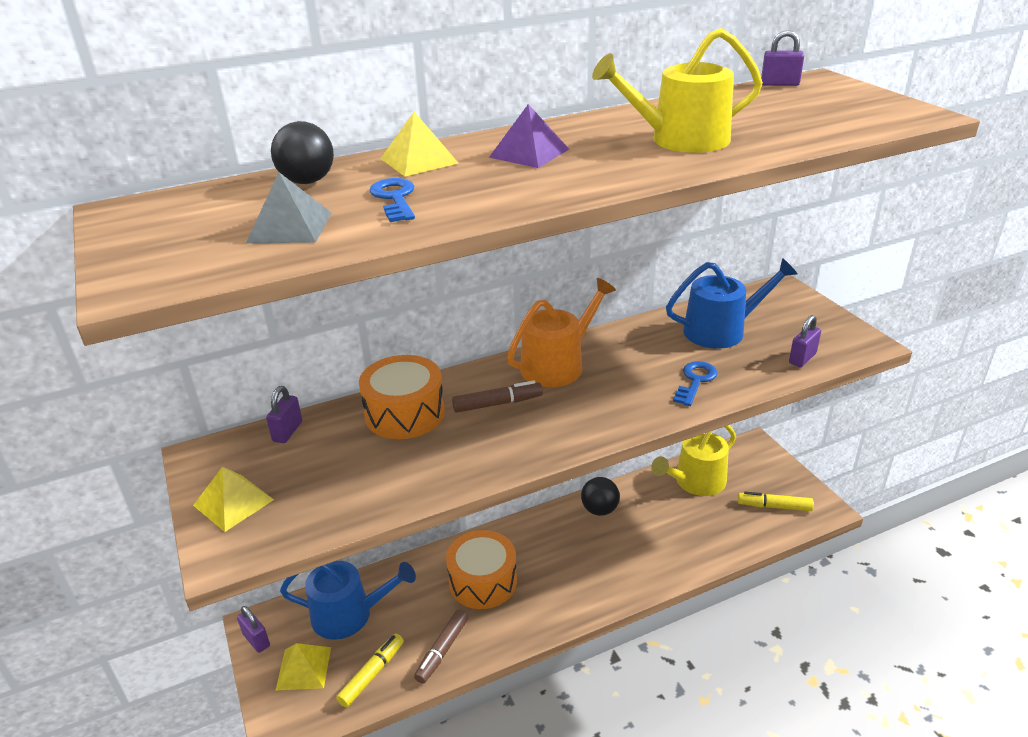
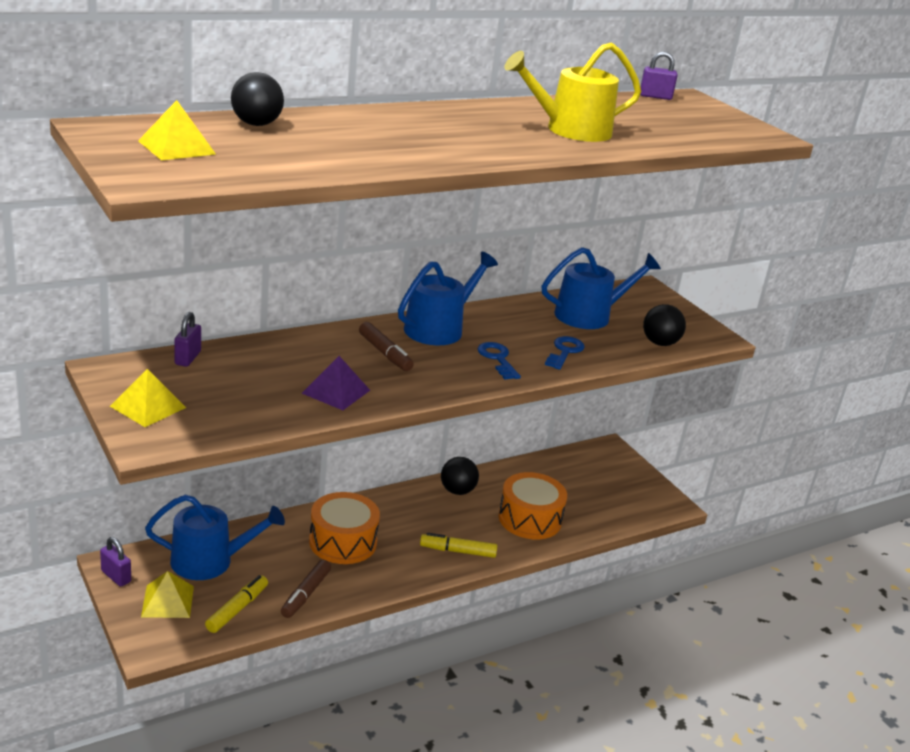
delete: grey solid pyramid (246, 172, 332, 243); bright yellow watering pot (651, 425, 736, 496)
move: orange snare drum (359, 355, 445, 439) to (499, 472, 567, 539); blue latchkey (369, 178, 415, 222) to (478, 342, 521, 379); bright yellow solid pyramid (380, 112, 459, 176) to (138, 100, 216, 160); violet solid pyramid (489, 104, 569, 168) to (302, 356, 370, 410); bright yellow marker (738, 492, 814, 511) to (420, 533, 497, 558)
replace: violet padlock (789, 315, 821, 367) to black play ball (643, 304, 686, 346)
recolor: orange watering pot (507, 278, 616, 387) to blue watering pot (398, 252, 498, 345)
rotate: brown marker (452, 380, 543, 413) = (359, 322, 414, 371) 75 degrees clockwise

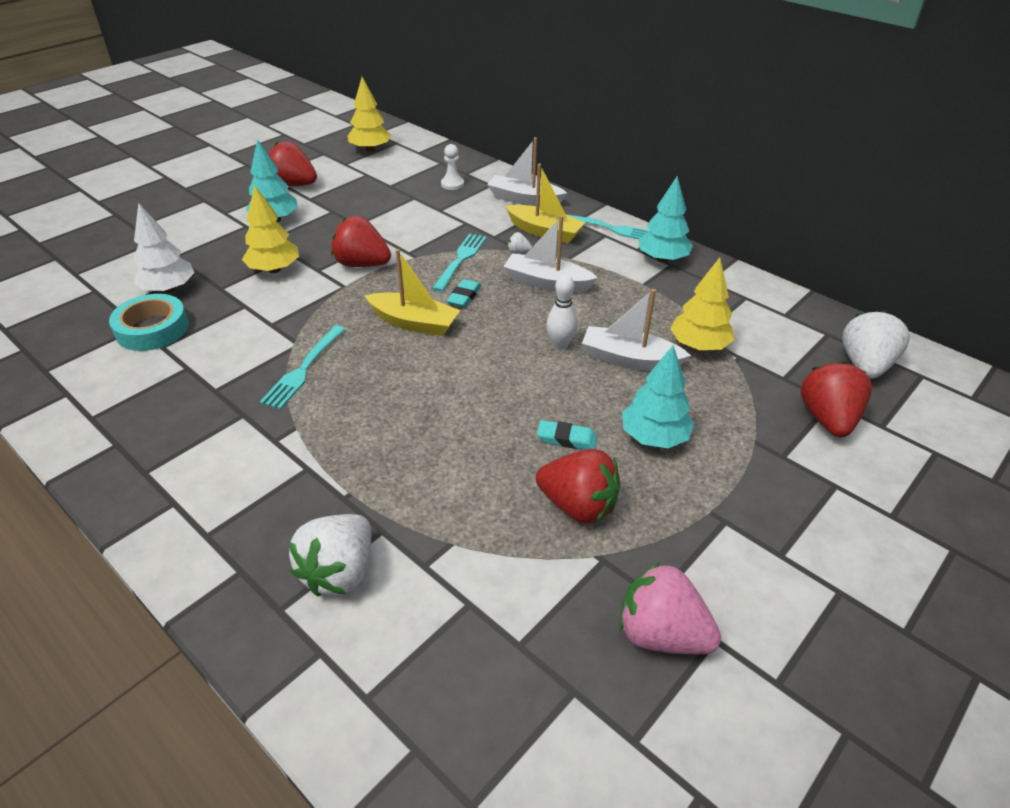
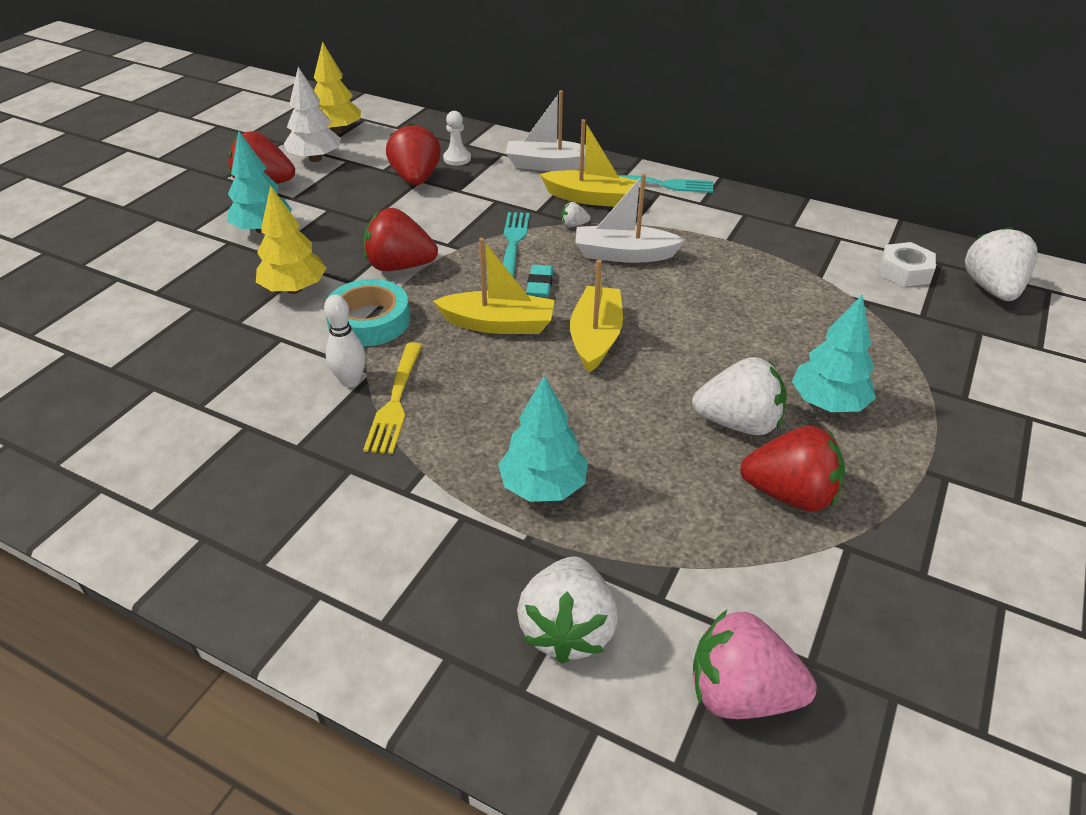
delete: white boat (582, 289, 691, 371); bright yellow fir tree (670, 258, 734, 351)
insert: bright yellow boat (570, 260, 623, 373); white hexagon nut (879, 242, 936, 287)
move: aqua sticky tape (109, 294, 189, 351) to (324, 279, 410, 347); white fir tree (133, 203, 194, 293) to (284, 67, 341, 162); white tenpin (546, 274, 577, 350) to (324, 295, 366, 387); rose-pink toy strawberry (619, 562, 721, 654) to (693, 610, 817, 719); aqua fir tree (638, 176, 693, 263) to (498, 375, 588, 502); red toy strawberry (800, 361, 872, 437) to (386, 123, 441, 185)
replace: aqua pencil eraser (537, 420, 597, 450) to white toy strawberry (692, 357, 787, 435)
recolor: aqua dinner fork (260, 325, 345, 409) to bright yellow dinner fork (363, 342, 422, 454)

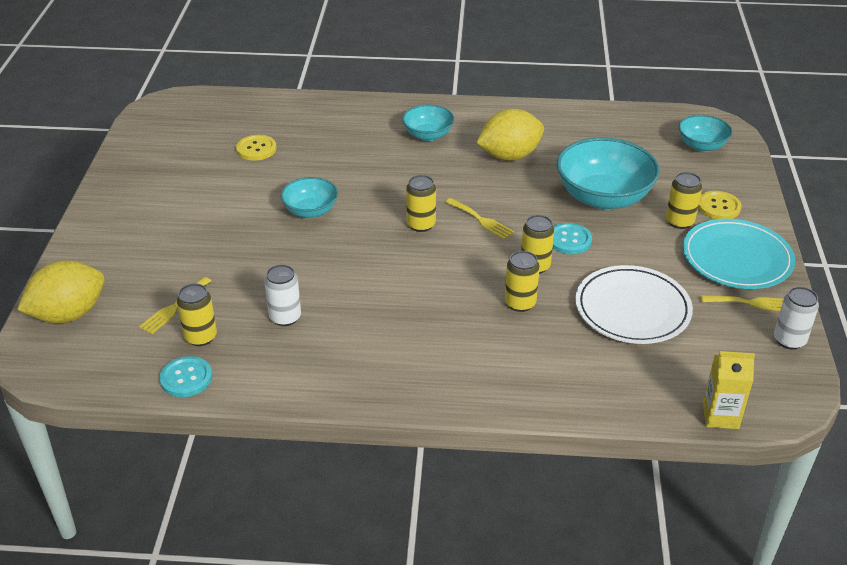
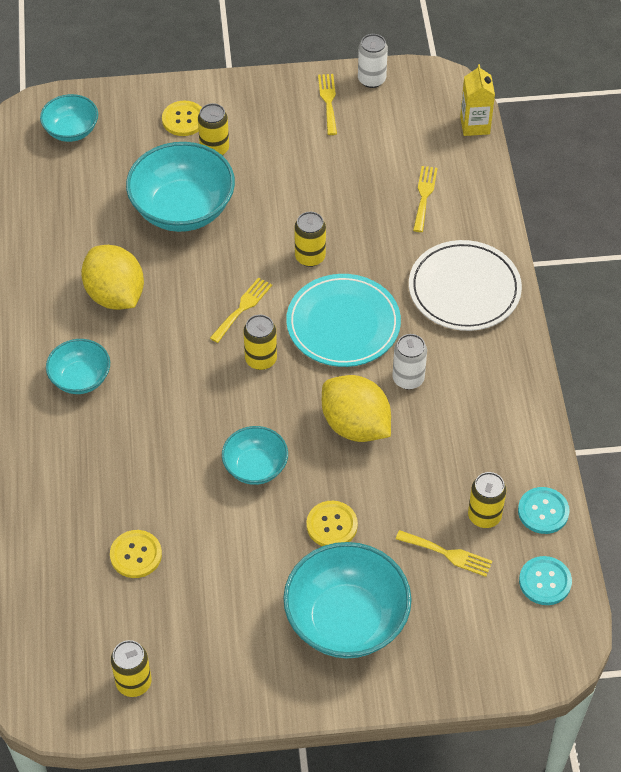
insert: aqua serving bowl (283, 542, 412, 658); bright yellow sewing button (307, 501, 358, 546); bright yellow dinner fork (413, 166, 437, 232)
move: bright yellow toy lemon (17, 260, 105, 323) to (322, 375, 391, 442); white can (264, 264, 301, 326) to (392, 334, 427, 390); bright yellow can (505, 251, 540, 312) to (111, 640, 152, 697); aqua sewing button (553, 223, 592, 254) to (519, 556, 572, 605); white dinner plate (575, 265, 693, 344) to (409, 240, 522, 331); aqua dinner plate (683, 219, 795, 289) to (286, 274, 401, 367)

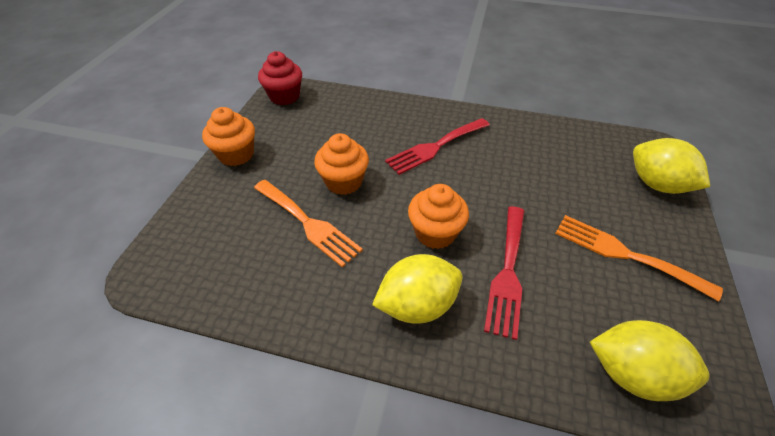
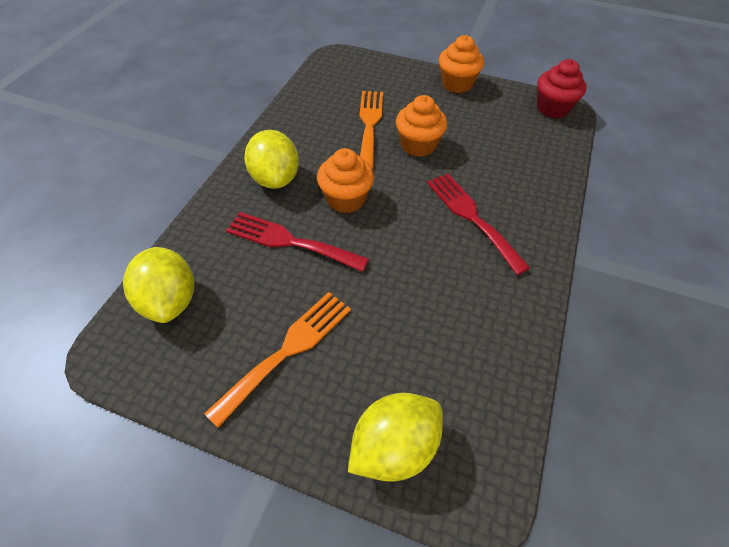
rotate: orange dinner fork (254, 180, 363, 267) = (359, 91, 383, 169) 135 degrees clockwise; bright yellow toy lemon (590, 320, 710, 401) = (123, 247, 194, 323) 45 degrees counterclockwise

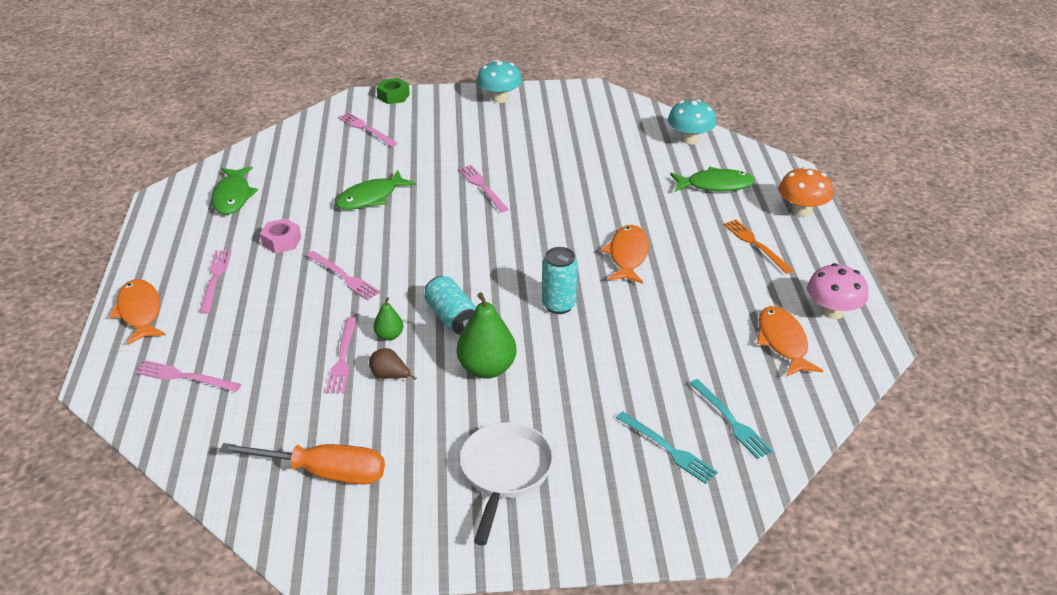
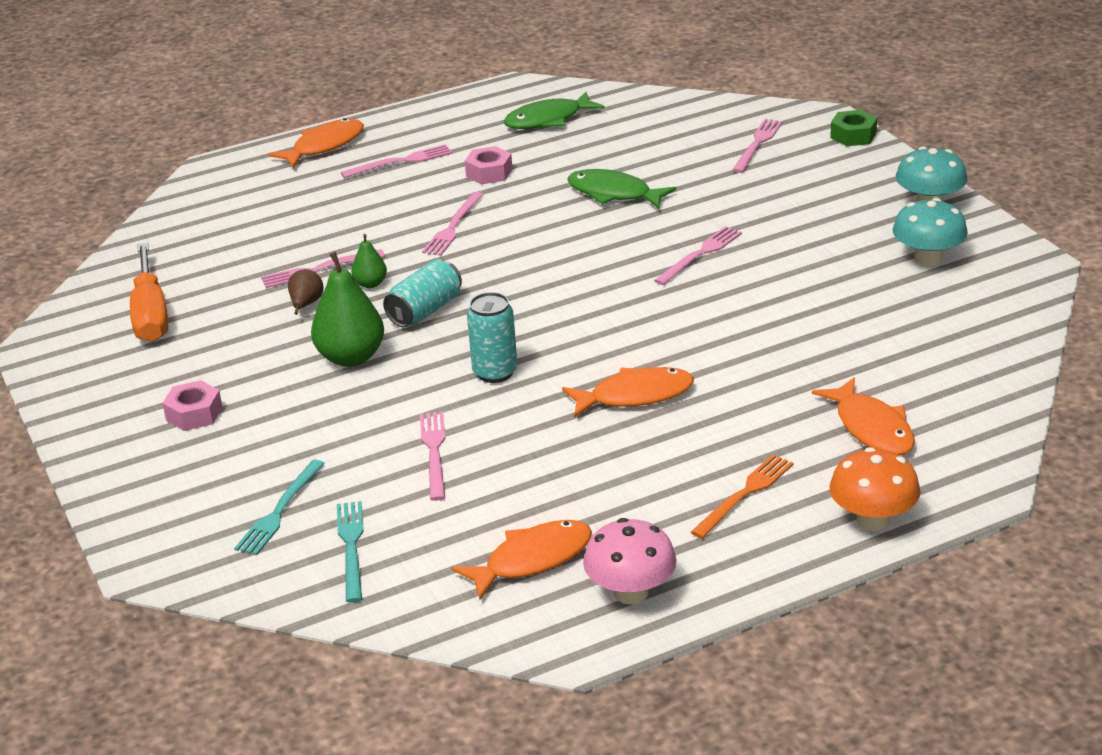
move: rose-pink dinner fork (135, 360, 241, 392) to (420, 411, 445, 501); aqua fungus (668, 99, 717, 144) to (893, 198, 968, 267)
replace: white skillet (460, 422, 554, 545) to rose-pink hexagon nut (162, 380, 223, 431)
recolor: emerald toy fish (670, 167, 755, 192) to orange toy fish (812, 377, 915, 455)
rotate: aqua dinner fork (689, 379, 773, 459) = (337, 501, 364, 603) 135 degrees clockwise

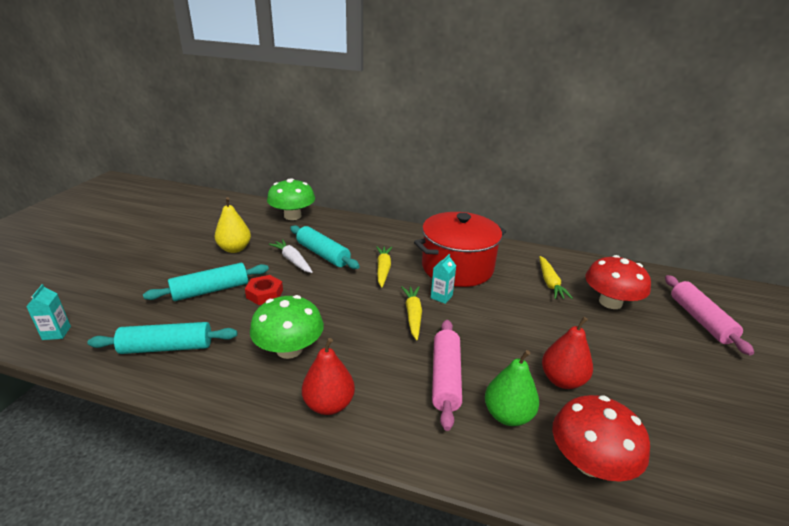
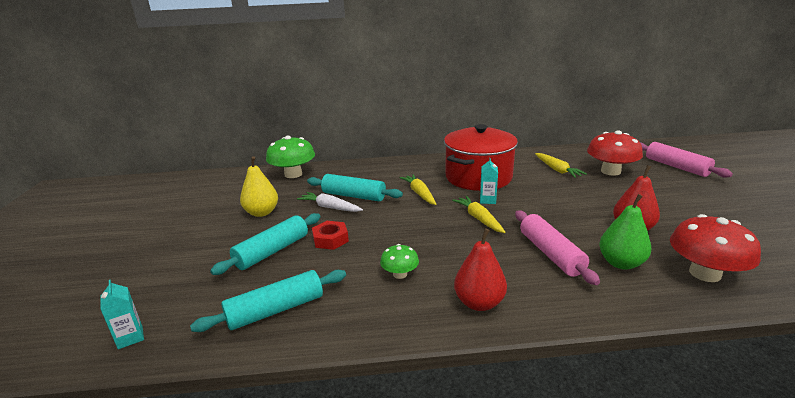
resize: emerald fungus (250, 295, 324, 359) = (380, 244, 419, 279) x0.54

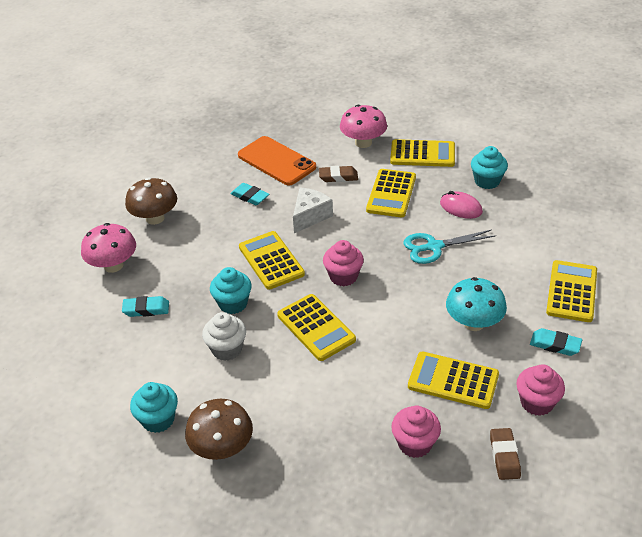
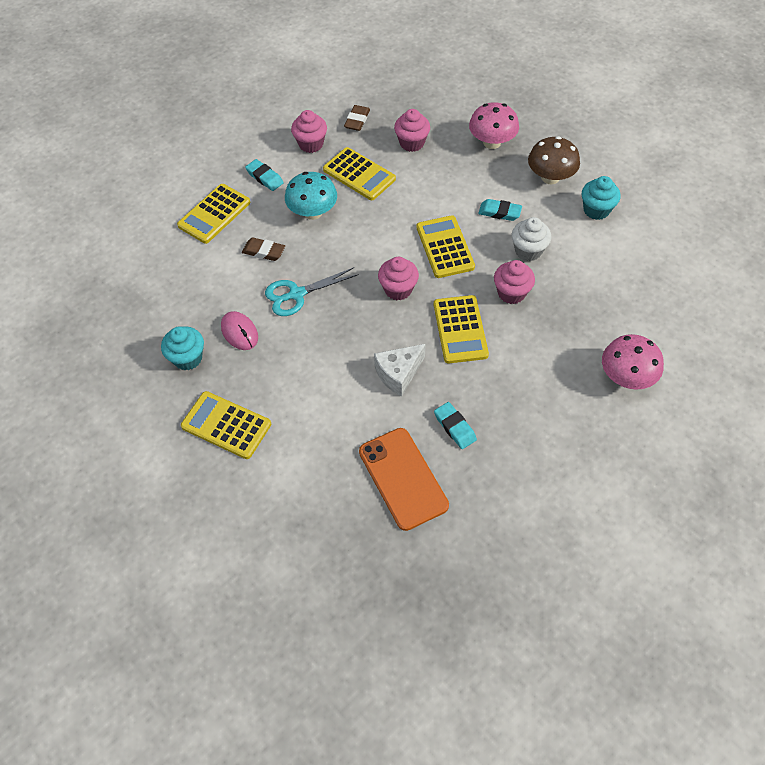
delete: brown fungus (125, 177, 177, 225); bright yellow pocket calculator (366, 169, 416, 217)
move: aqua pencil eraser (122, 296, 169, 317) to (478, 199, 522, 221); brown pencil eraser (319, 166, 358, 182) to (242, 238, 285, 261); rose-pink fungus (340, 105, 387, 148) to (469, 102, 519, 149)
recolor: aqua fairy cake (210, 267, 252, 314) to rose-pink fairy cake (494, 260, 535, 304)
rotate: aqua pair of scissors (403, 230, 496, 264) = (265, 267, 359, 316) 150 degrees clockwise

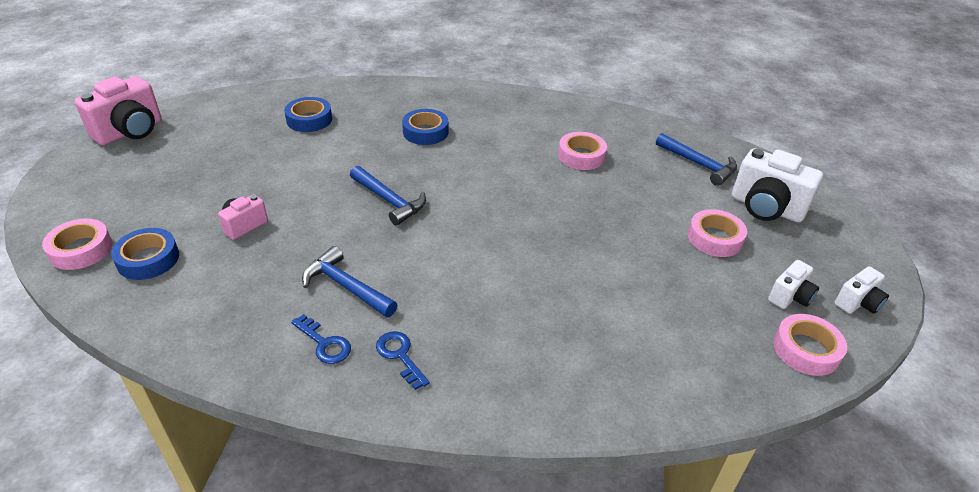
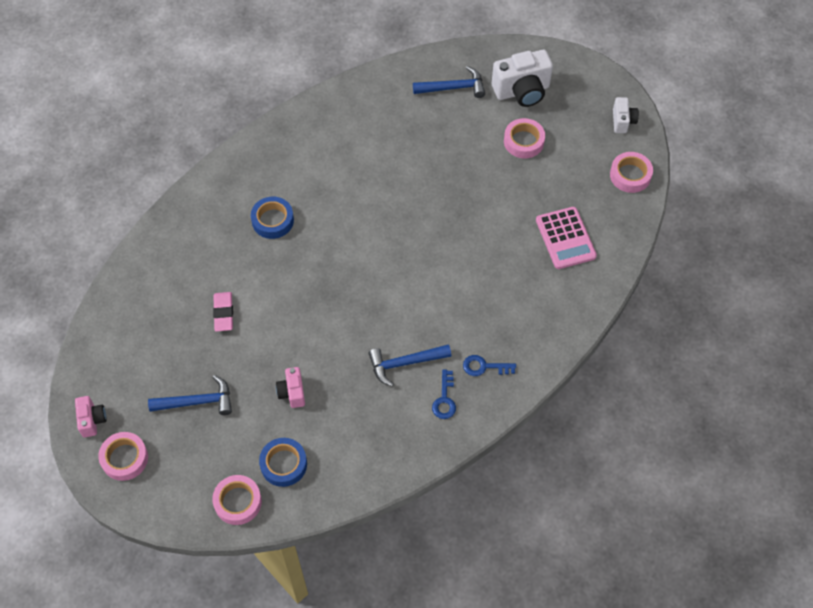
delete: blue sticky tape (284, 97, 332, 132); white camera (768, 260, 819, 309)
insert: rose-pink pencil eraser (213, 292, 233, 332); rose-pink pocket calculator (536, 207, 597, 269)
move: blue carpenter's hammer (350, 166, 426, 226) to (148, 375, 232, 415); rose-pink sticky tape (558, 132, 607, 170) to (98, 432, 148, 481)
rotate: blue latchkey (291, 314, 351, 364) = (432, 369, 456, 419) 105 degrees clockwise
resize: rose-pink camera (75, 76, 162, 145) = (75, 396, 107, 437) x0.54

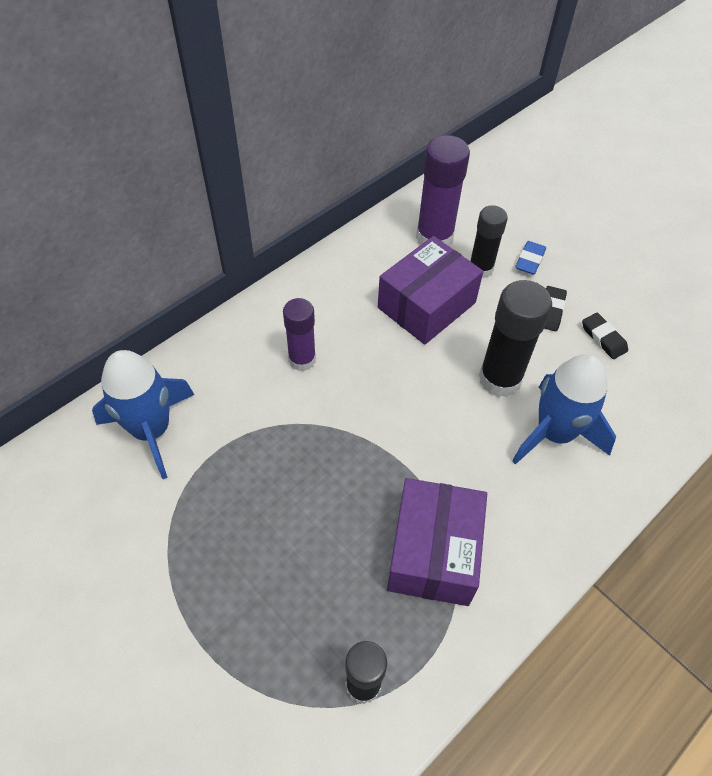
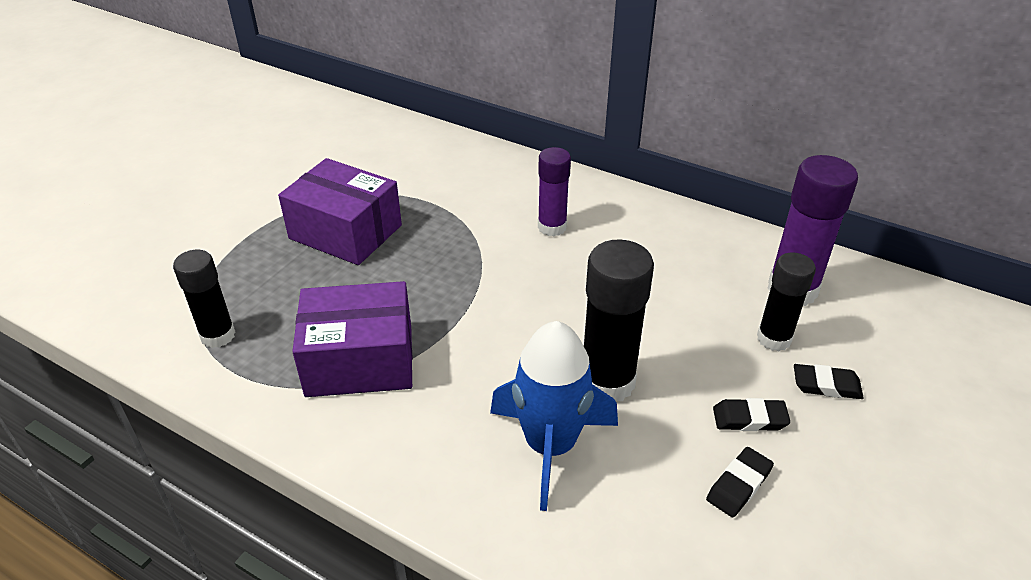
delete: blue toy rocket (92, 350, 194, 479)
move: violet box (378, 236, 483, 345) to (278, 158, 402, 265)
recolor: blue pencil eraser (515, 241, 546, 275) to black pencil eraser (794, 364, 864, 399)

